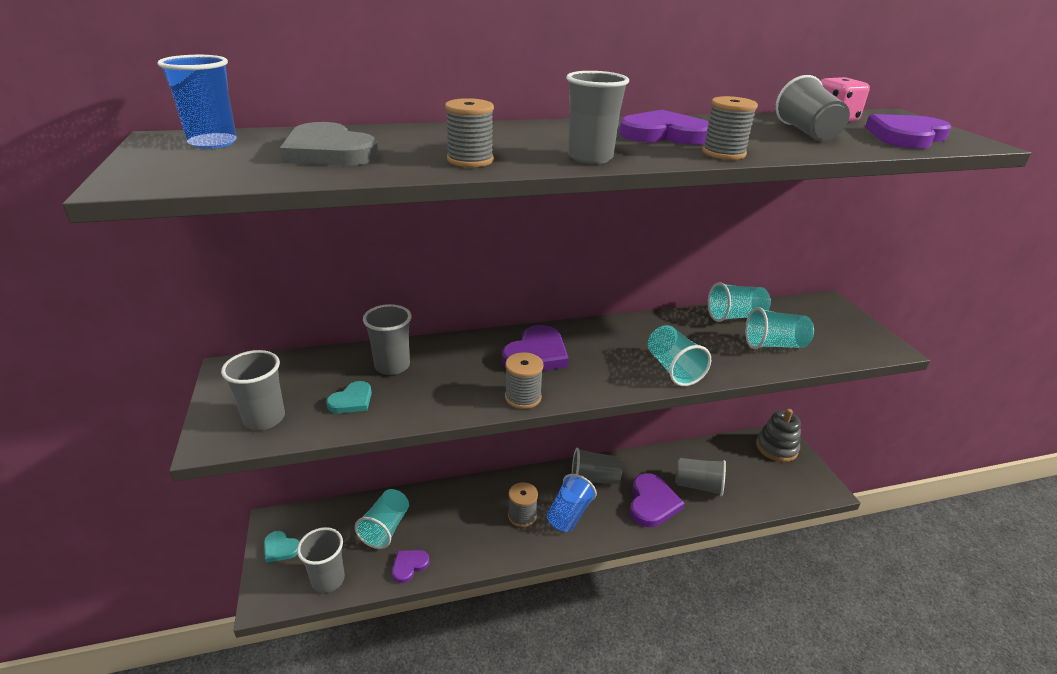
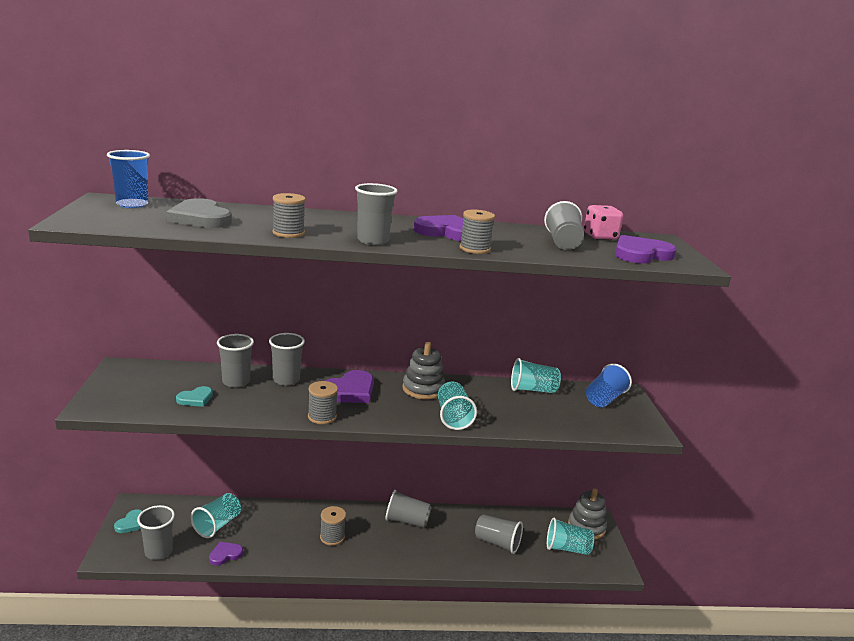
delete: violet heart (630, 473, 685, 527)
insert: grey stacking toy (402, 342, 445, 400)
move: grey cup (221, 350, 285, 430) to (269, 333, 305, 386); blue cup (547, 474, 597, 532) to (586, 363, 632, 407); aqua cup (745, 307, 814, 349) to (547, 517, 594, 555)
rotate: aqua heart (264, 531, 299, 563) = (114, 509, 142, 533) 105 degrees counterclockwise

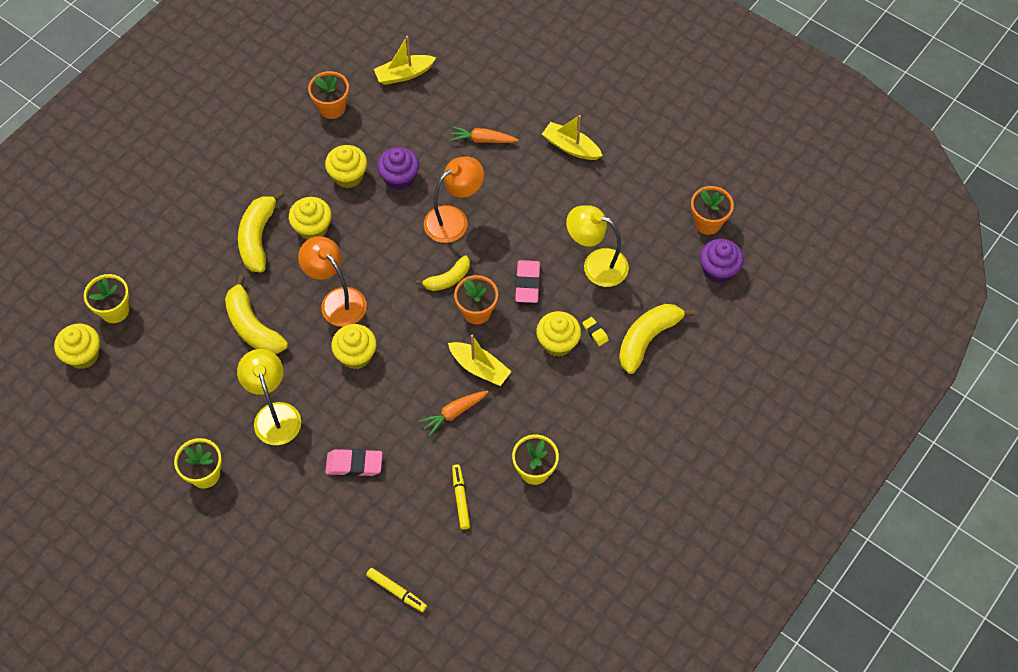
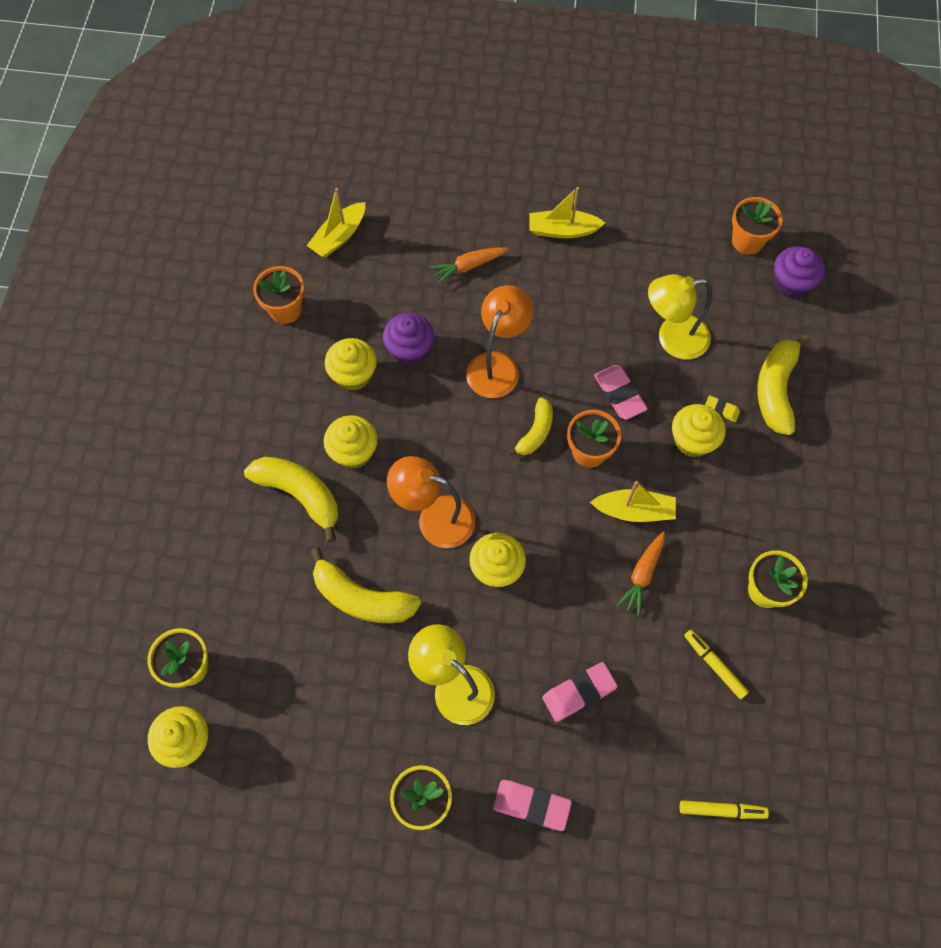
insert: rose-pink pencil eraser (493, 780, 572, 831)
rotate: bright yellow banana fruit (238, 190, 285, 273) = (244, 457, 338, 542) 150 degrees clockwise

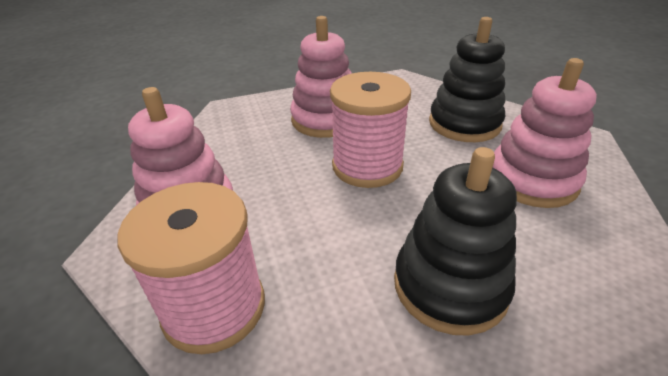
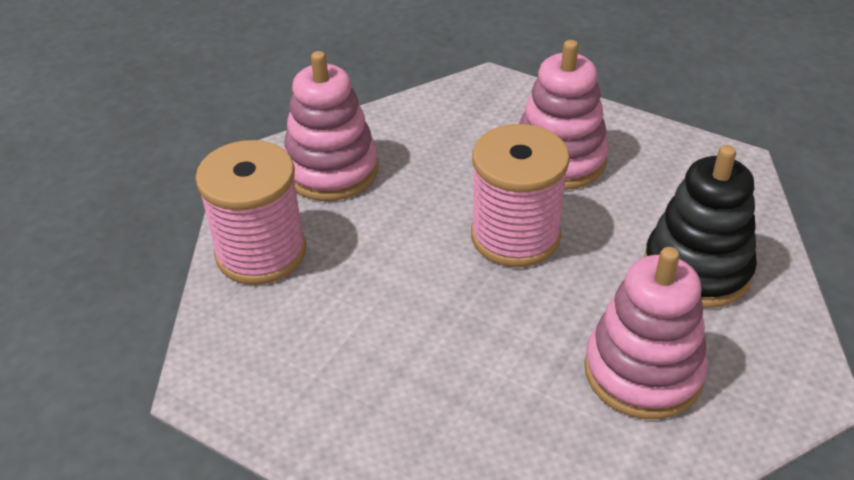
delete: black stacking toy (394, 147, 517, 336)

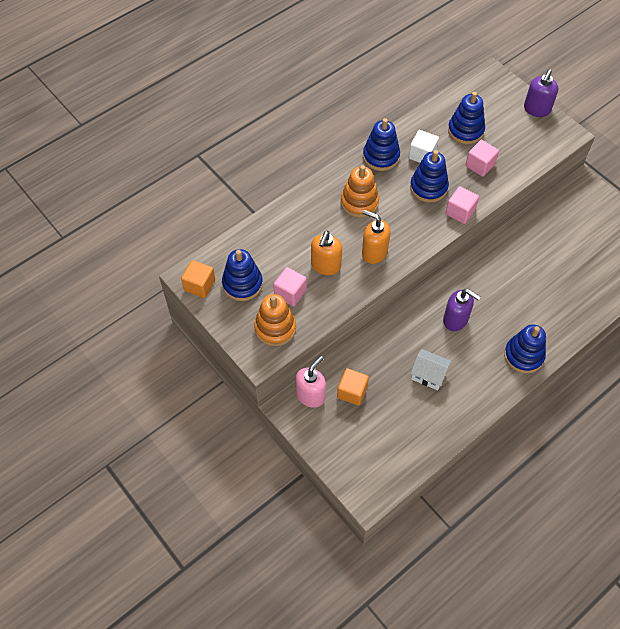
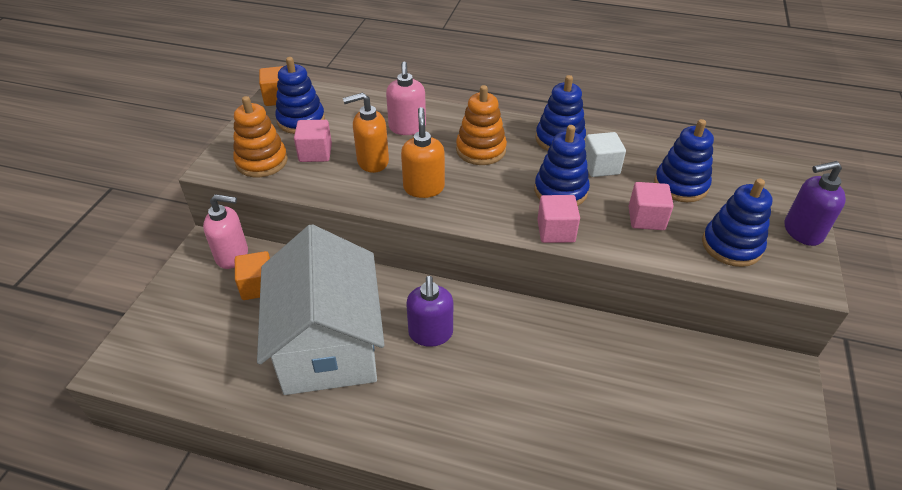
insert: rose-pink pump bottle (386, 62, 426, 135)
move: blue stacking toy (504, 324, 546, 373) to (702, 179, 772, 267)
resize: white toy house (410, 349, 452, 390) = (257, 224, 385, 395) x2.50

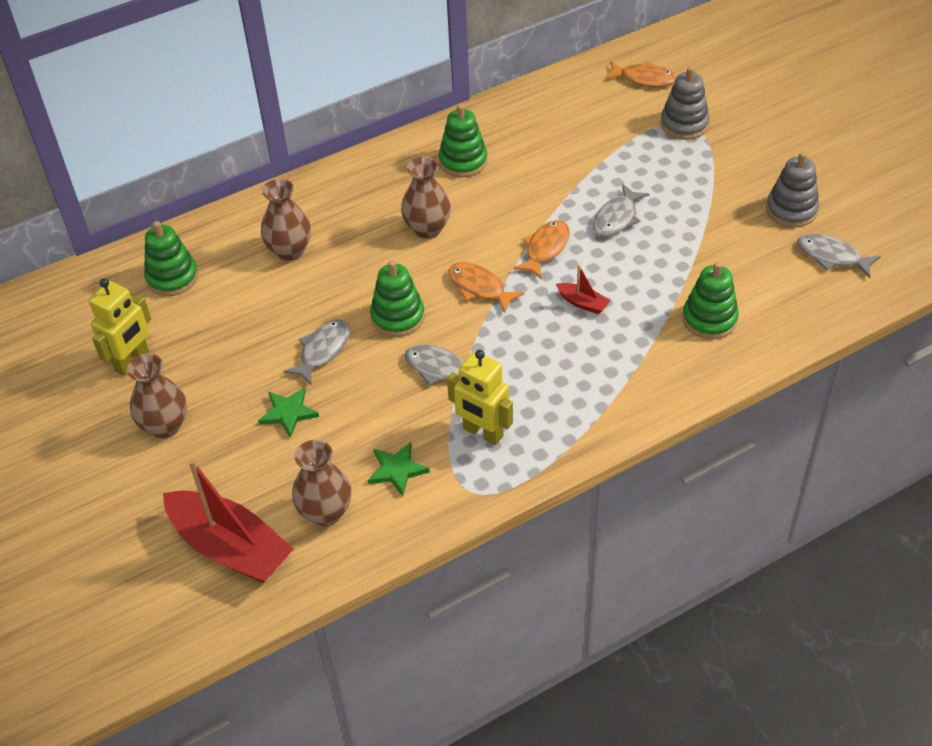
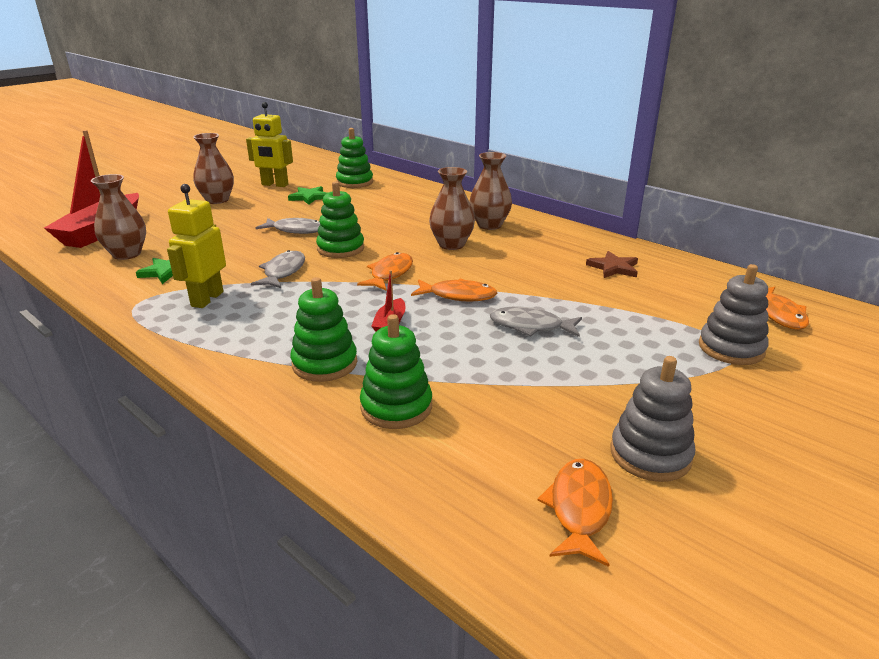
insert: brown five-pointed star (586, 251, 638, 278)
move: emerald five-pointed star (258, 387, 319, 438) to (288, 186, 327, 205); brown vase (261, 179, 311, 261) to (469, 152, 512, 230); emerald stacking toy (439, 104, 488, 177) to (290, 277, 357, 382)
recolor: grey toy fish (797, 234, 881, 278) to orange toy fish (538, 459, 613, 567)

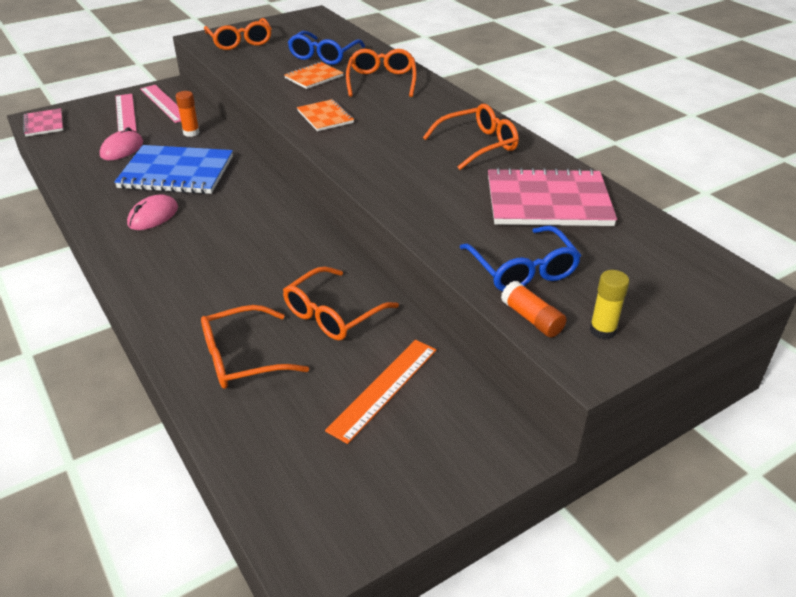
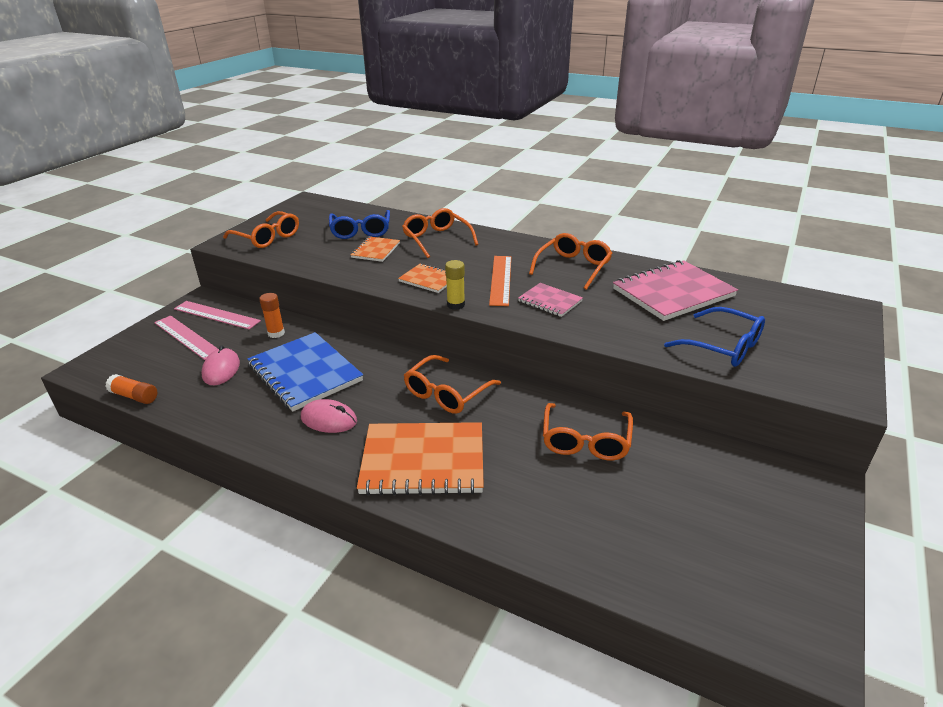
insert: orange exercise book (357, 422, 484, 496)
move: rose-pink exercise book (23, 108, 63, 137) to (518, 283, 583, 317); orange eyeglasses (201, 305, 309, 389) to (404, 355, 501, 414); orange measuring stick (325, 340, 436, 444) to (489, 256, 511, 306); orange stick of glue (501, 281, 567, 337) to (105, 374, 157, 404); bright yellow stick of glue (589, 270, 629, 340) to (445, 260, 465, 310)
rotate: blue exercise book (114, 145, 233, 194) = (247, 332, 363, 412) 75 degrees clockwise; rose-pink mouse (127, 194, 178, 230) = (301, 399, 357, 433) 75 degrees counterclockwise

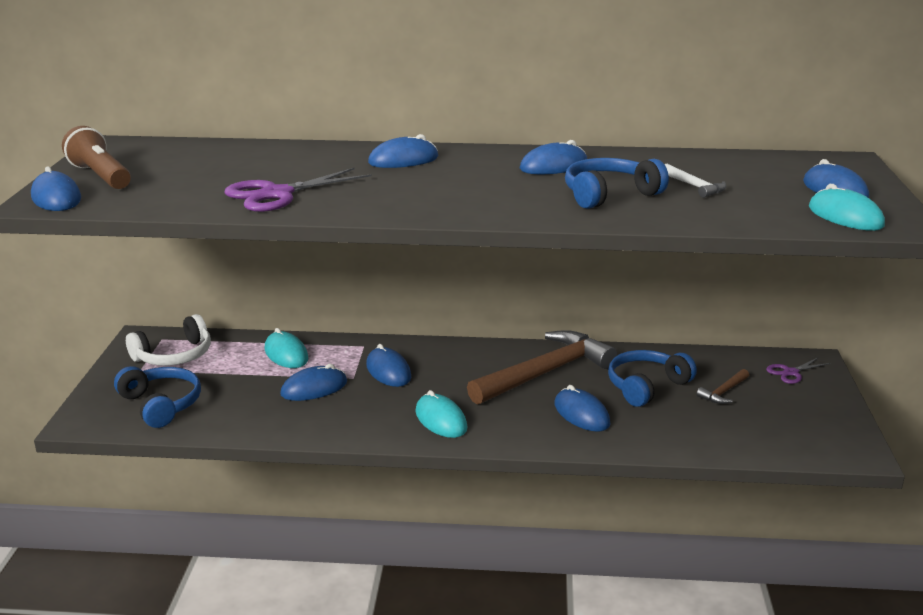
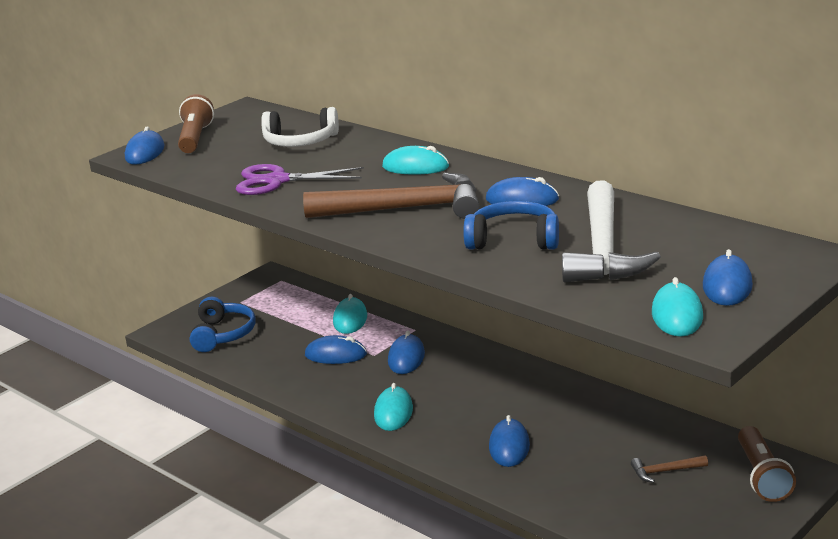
delete: blue over-ear headphones (608, 350, 697, 407)
move: white over-ear headphones (126, 314, 211, 366) to (261, 107, 339, 147); brown carpenter's hammer (467, 330, 617, 405) to (303, 172, 480, 219)
replace: violet pair of scissors (766, 357, 831, 384) to brown pocket torch (738, 426, 796, 502)
recolor: blue mouse (368, 134, 438, 168) to aqua mouse (382, 146, 449, 175)
resize: white carpenter's hammer (665, 164, 726, 198) = (562, 180, 661, 282) x2.41

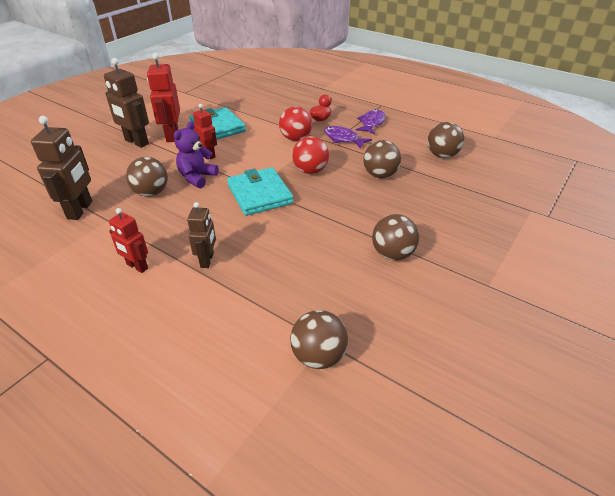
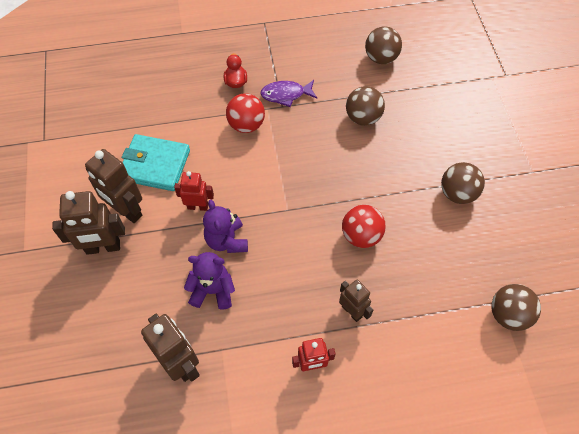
delete: aqua billfold (227, 167, 293, 216); violet toy fish (355, 109, 386, 134)
move: red play ball (292, 136, 329, 174) to (342, 205, 386, 248)
replace: brown play ball (126, 157, 168, 197) to violet teddy bear (184, 252, 235, 310)
recolor: red toy robot (147, 53, 180, 142) to brown toy robot (85, 149, 142, 223)

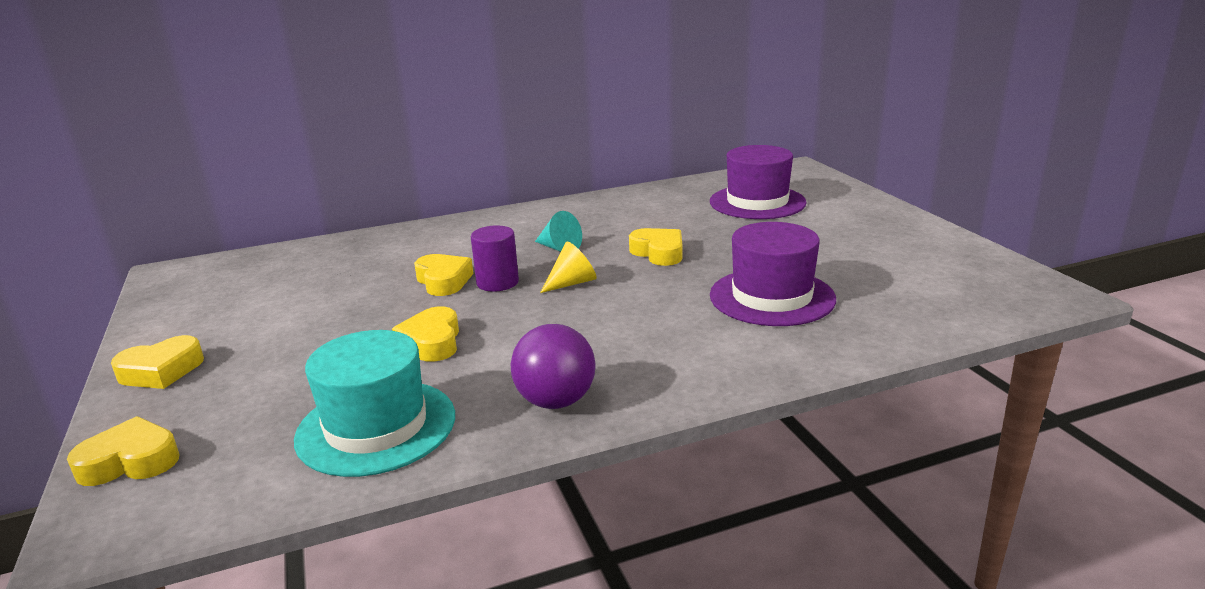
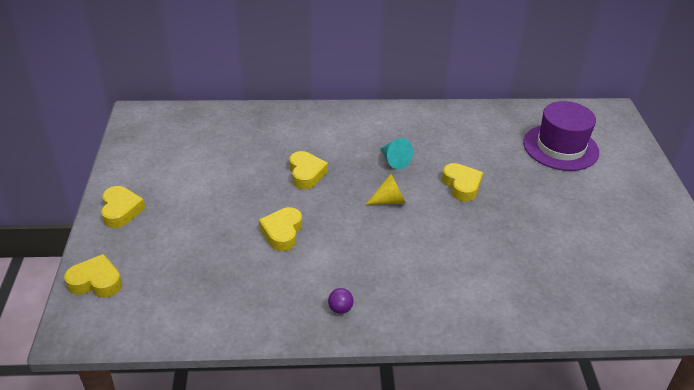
delete: aqua hat (294, 330, 455, 477); violet solid cylinder (471, 225, 519, 292); violet hat (710, 222, 836, 326)
rotate: bright yellow heart (111, 335, 204, 389) = (101, 186, 145, 228) 90 degrees counterclockwise
resize: violet play ball (510, 324, 595, 409) = (328, 288, 354, 314) x0.48

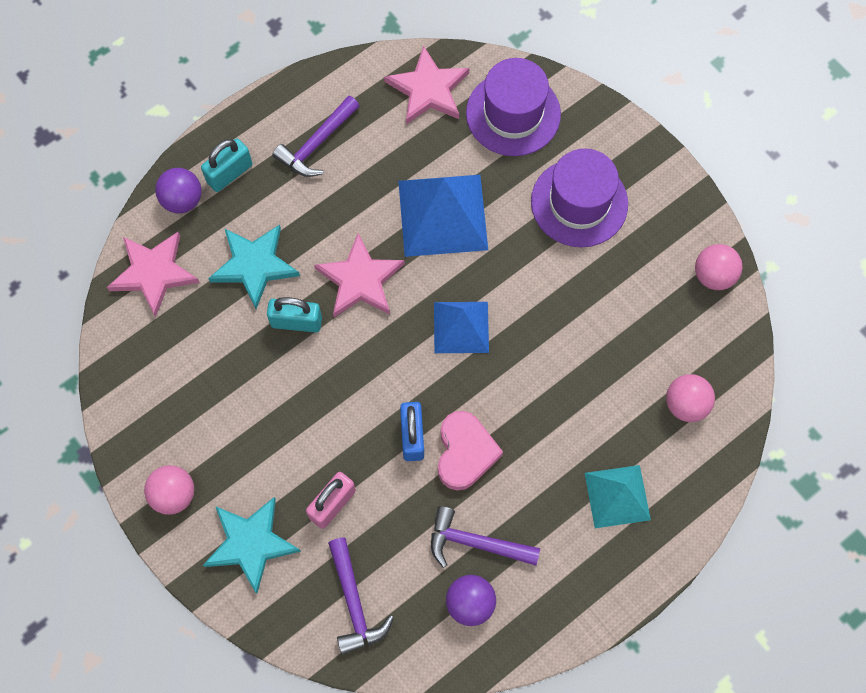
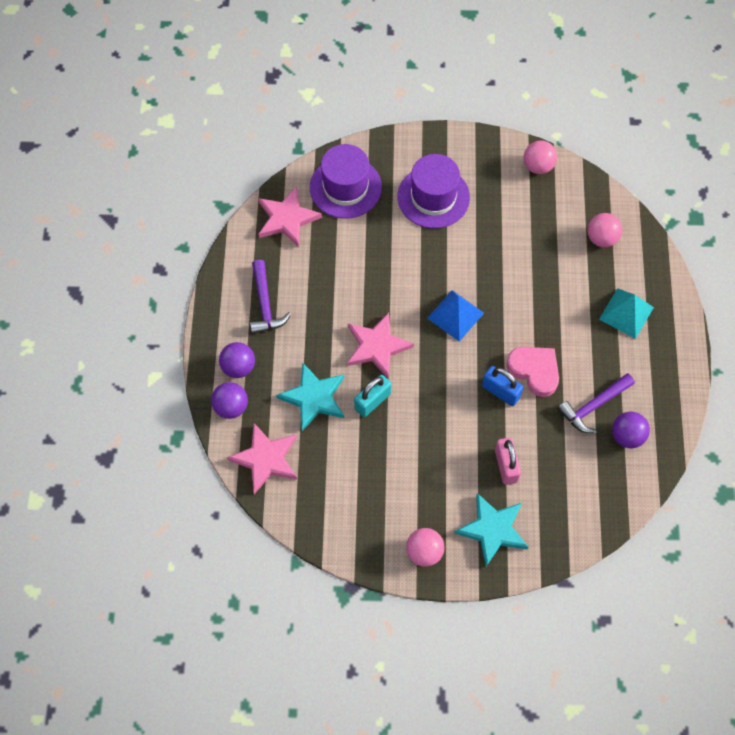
delete: violet carpenter's hammer (328, 537, 394, 655); blue solid pyramid (398, 175, 488, 257)
replace: aqua padlock (201, 138, 252, 192) to violet play ball (219, 342, 255, 378)

